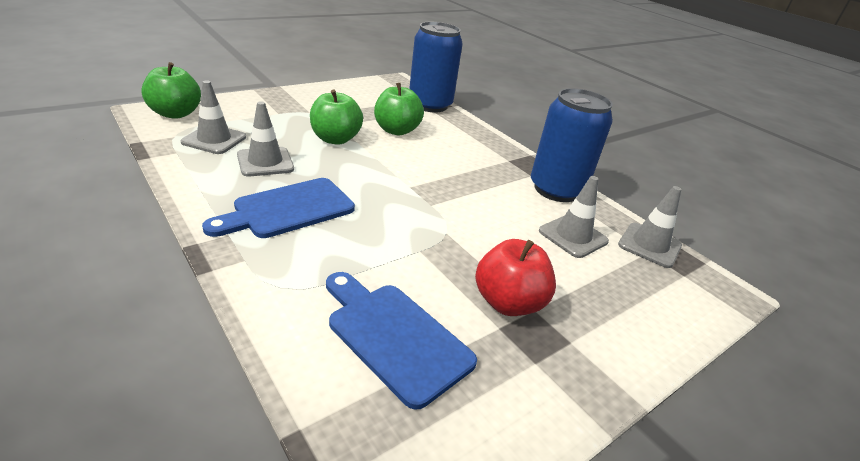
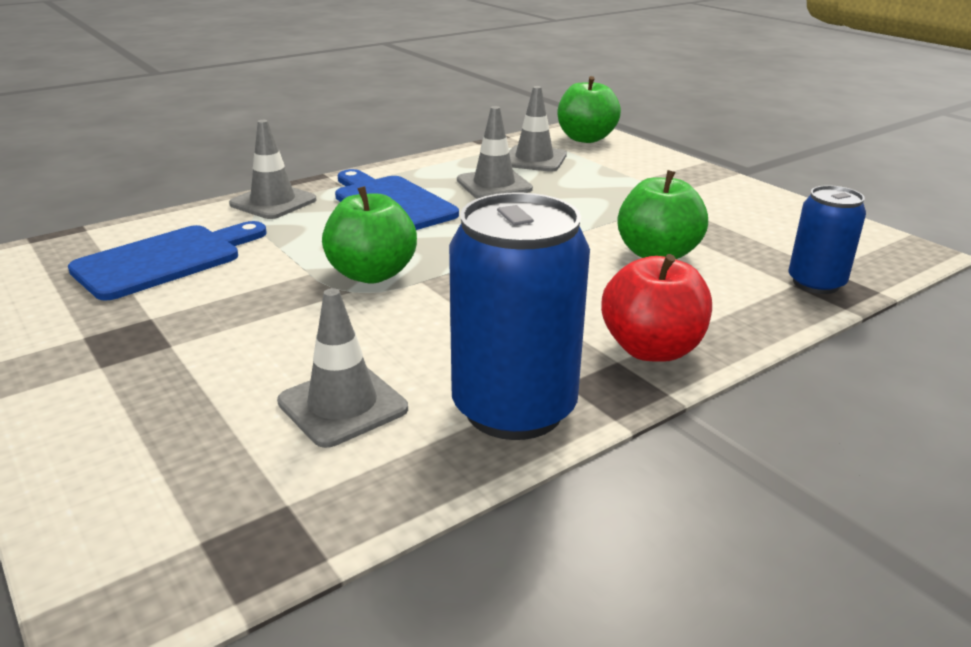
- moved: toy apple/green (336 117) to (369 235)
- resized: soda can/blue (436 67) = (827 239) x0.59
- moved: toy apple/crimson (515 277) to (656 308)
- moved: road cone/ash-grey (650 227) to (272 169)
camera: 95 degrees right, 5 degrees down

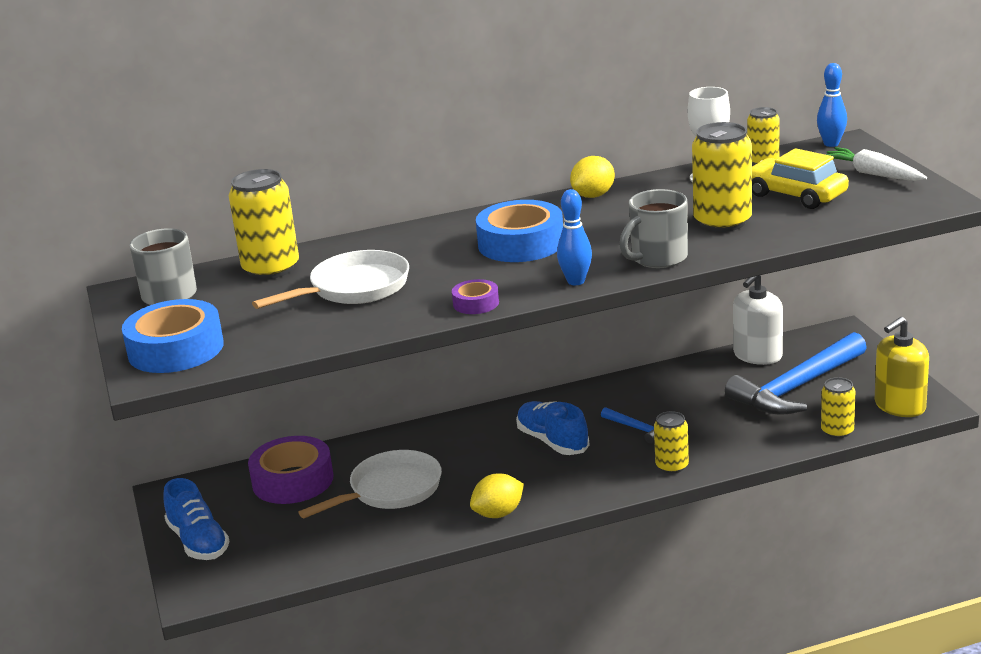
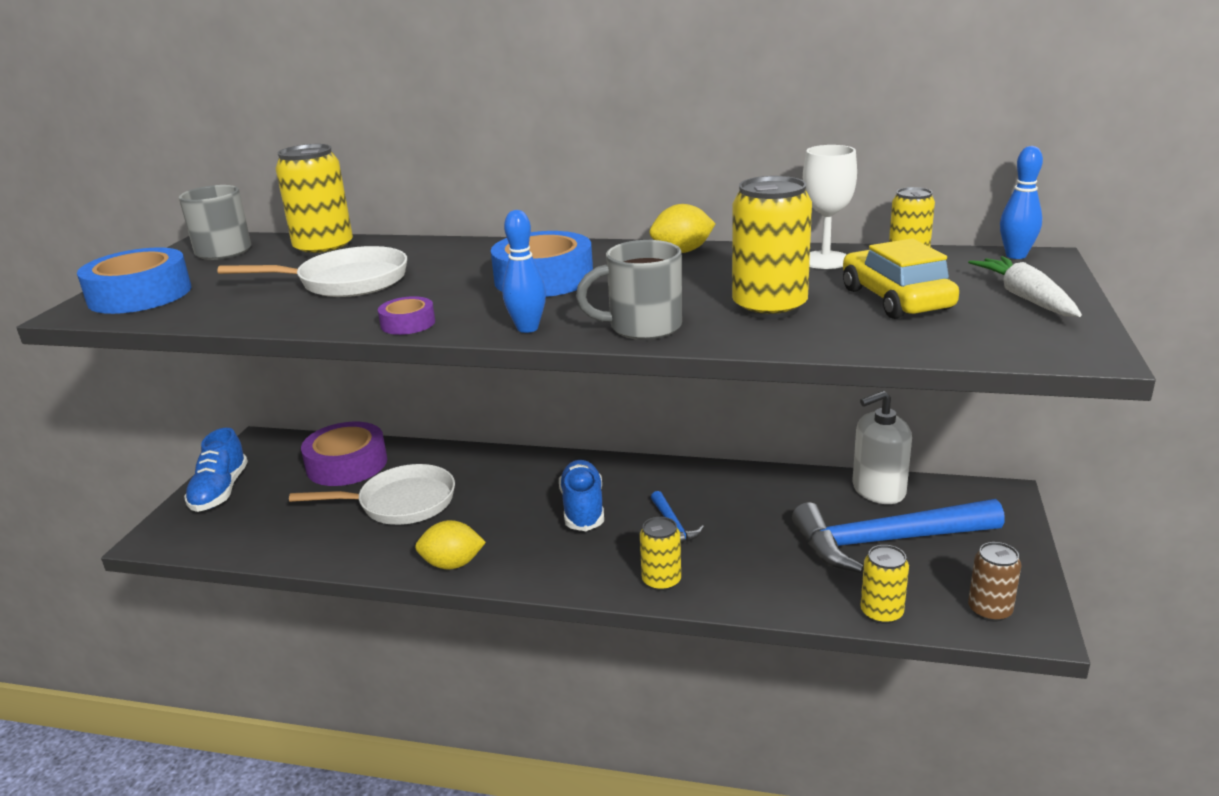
- replaced: soap dispenser/golden (902 367) to soda can/brown (994 582)
camera: 30 degrees right, 0 degrees up

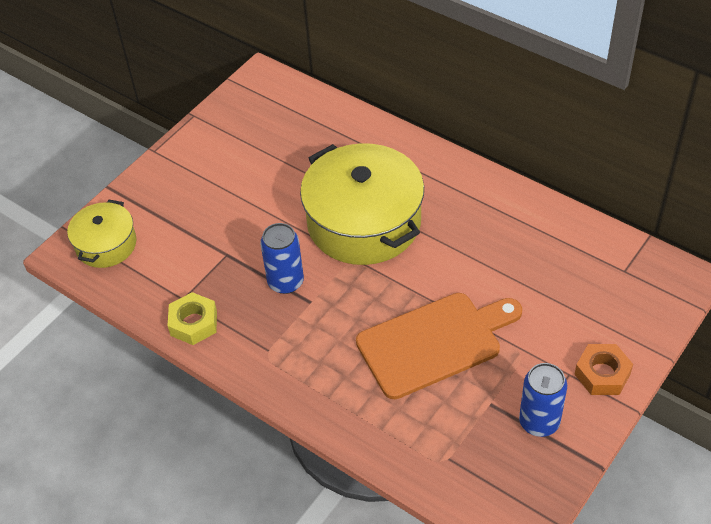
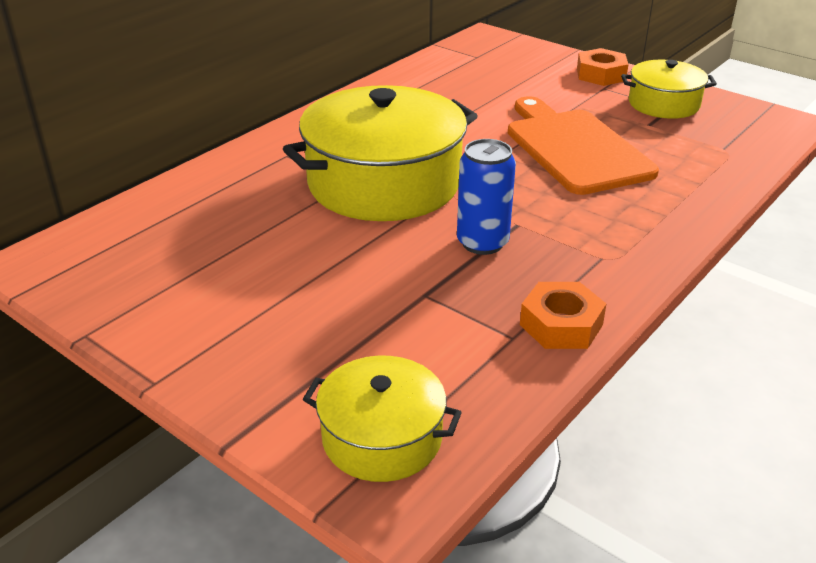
- recoloured: hexagon nut/golden (192 318) to hexagon nut/bright orange (563 315)
- replaced: soda can/blue (543 400) to cooking pot/golden (669 89)
camera: 90 degrees left, 15 degrees down

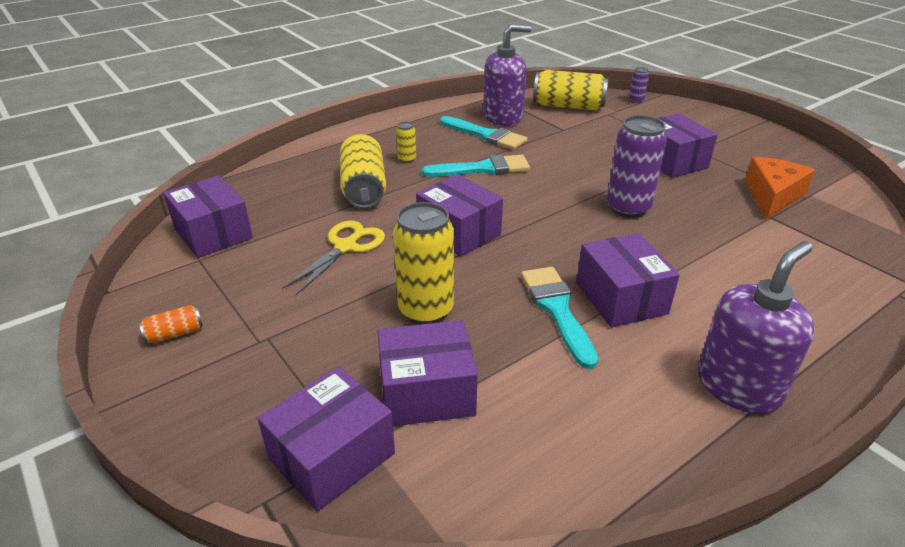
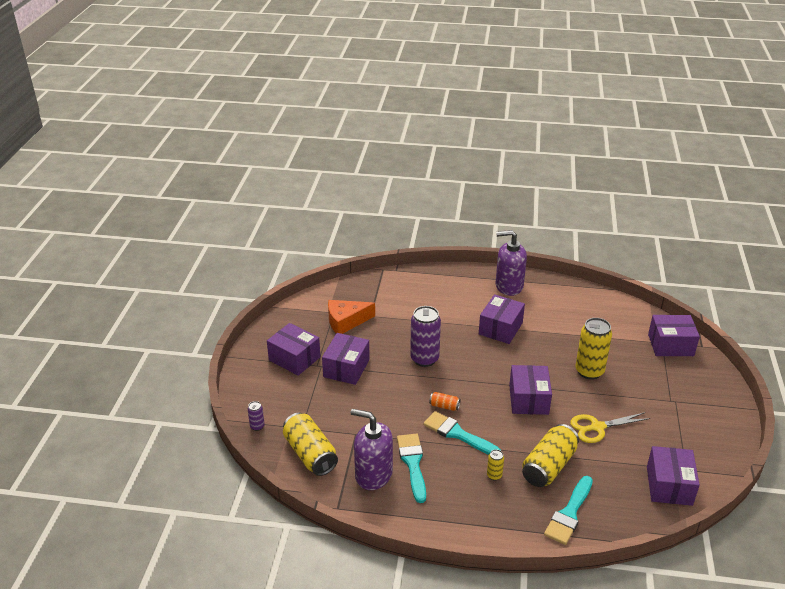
- moved: soda can/bright orange (171 324) to (444 401)
- moved: parcel/violet (427 373) to (293 349)
- moved: paintbrush/teal (559 318) to (568 510)
camera: 135 degrees left, 0 degrees up

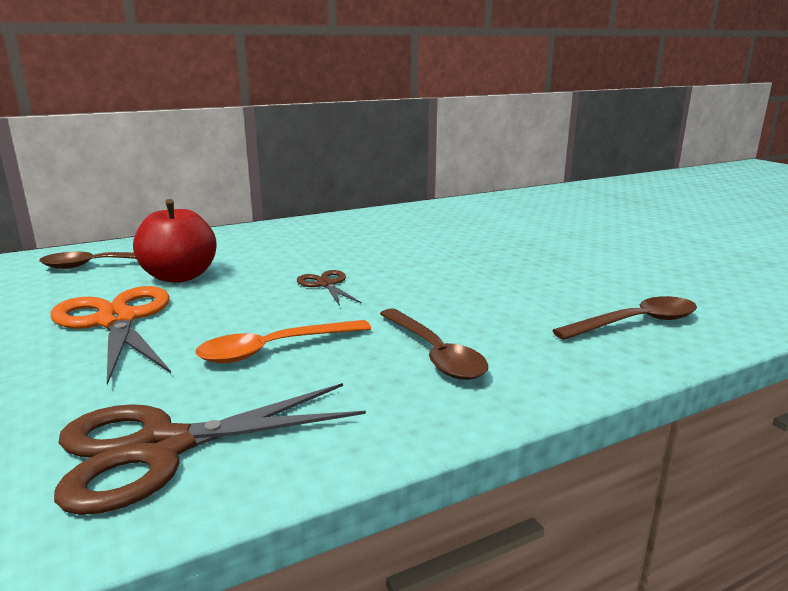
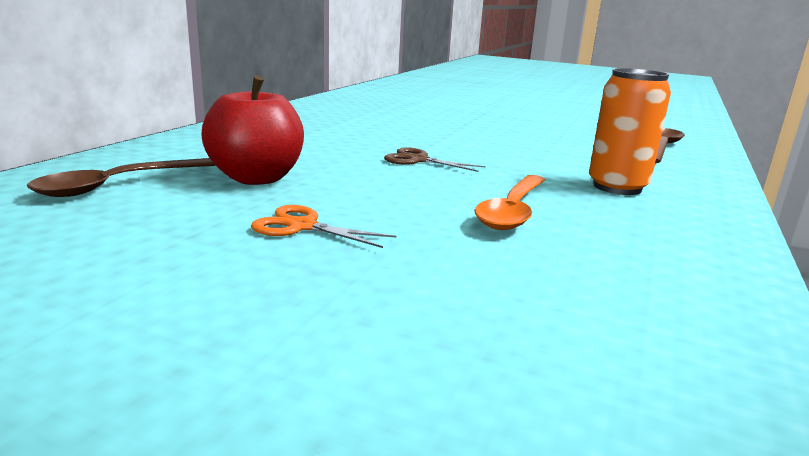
- resized: scissors/bright orange (110 335) = (323 226) x0.51
- removed: scissors/brown (210 449)
- replaced: spoon/brown (434 344) to soda can/bright orange (630 131)
camera: 40 degrees left, 0 degrees up

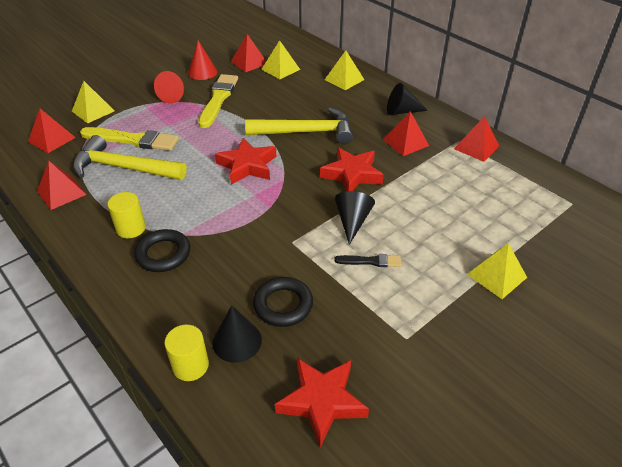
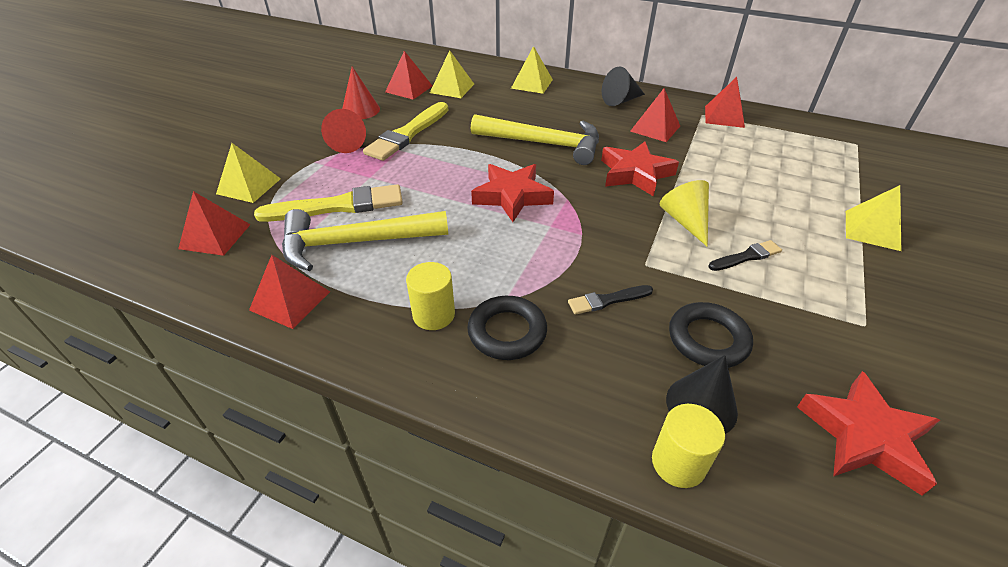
- turned: paintbrush/golden (218 101) = (405 131) 135 degrees counterclockwise
- turned: hammer/golden (299 125) = (535 139) 45 degrees clockwise
- recoloured: cone shape/jet-black (355 218) to cone shape/golden (684 213)
- added: paintbrush/jet-black (610 300)
camera: 25 degrees left, 0 degrees up

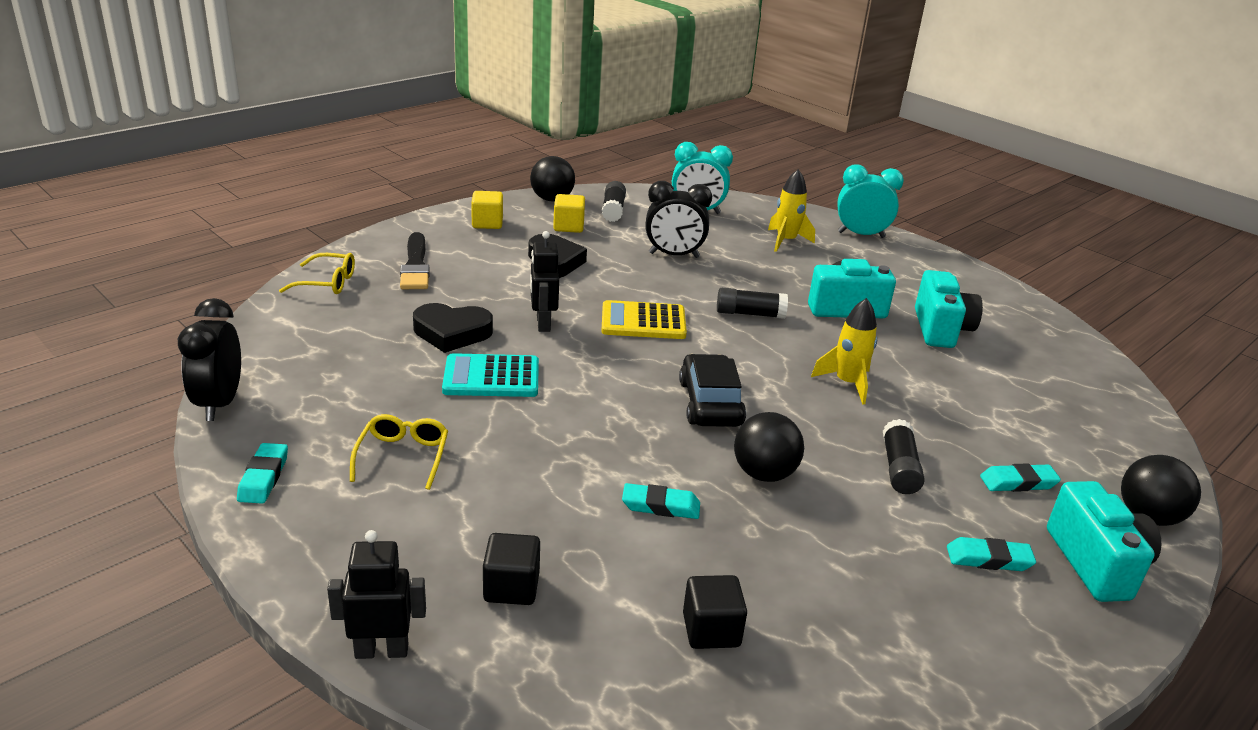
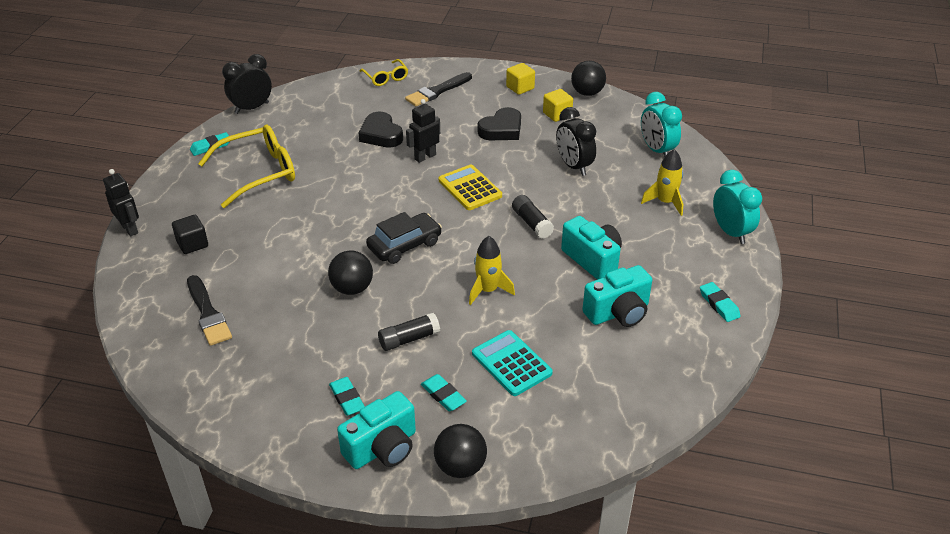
- resized: spectacles/golden (399 452) = (246 166) x1.86
- moved: calculator/teal (490 375) to (512 363)
- removed: glue stick/jet-black (614 201)
- moved: eraser/teal (661 501) to (720 302)
- replaced: block/jet-black (715 612) to paintbrush/jet-black (209 310)
camera: 60 degrees right, 10 degrees up

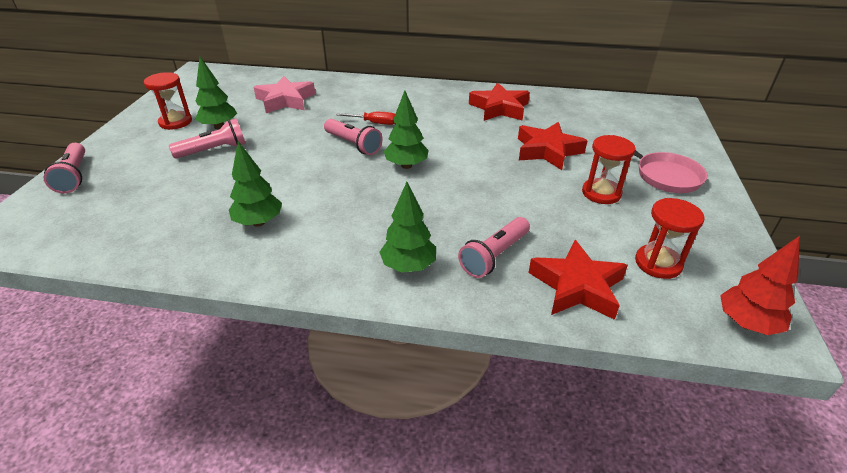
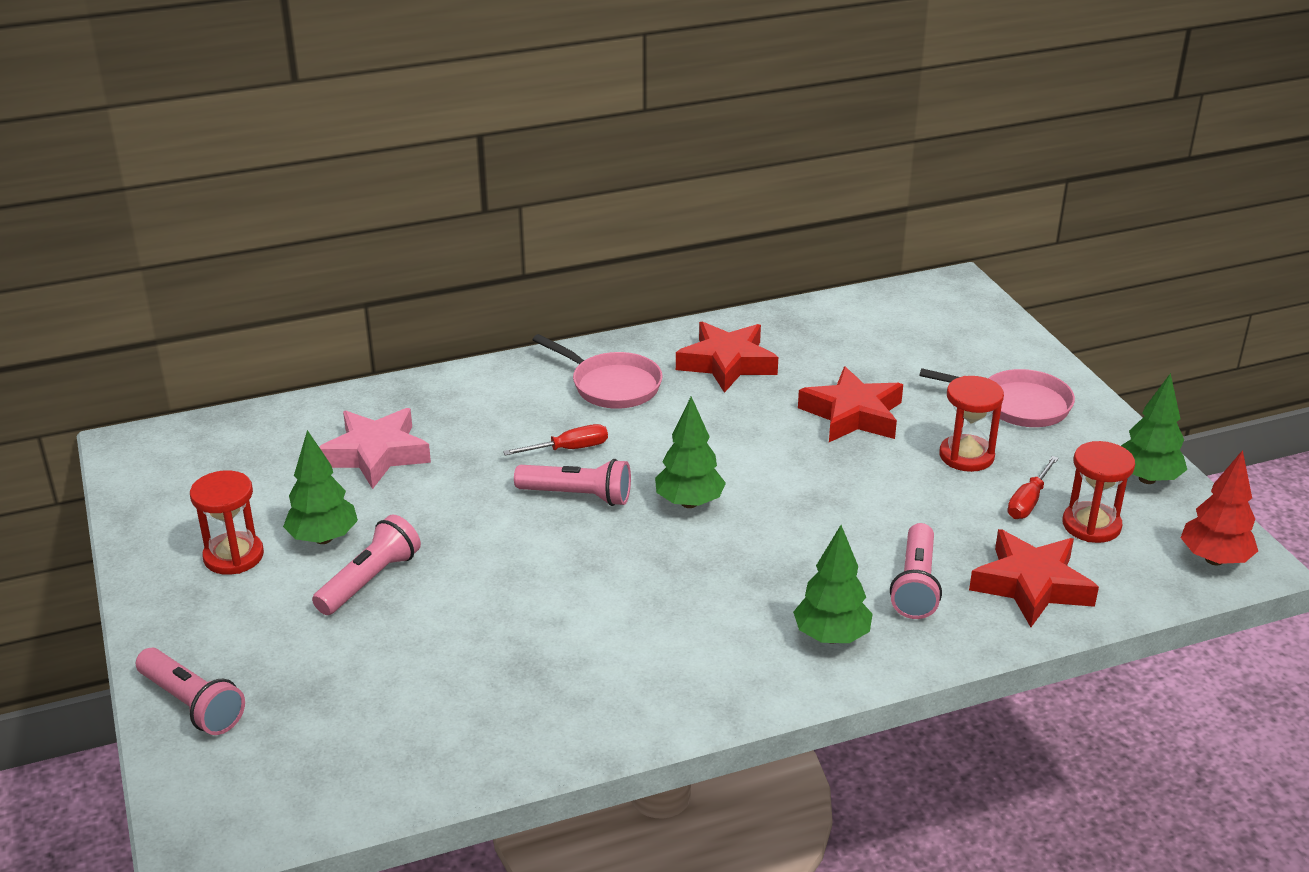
- moved: tree/green (255 184) to (1154 428)
- added: pan/pink (597 371)
- added: hand screwdriver/crimson (1033 487)
camera: 30 degrees left, 5 degrees down

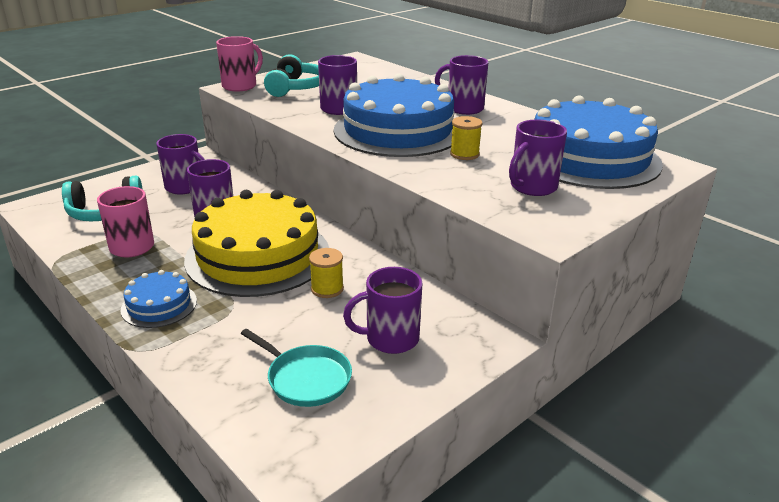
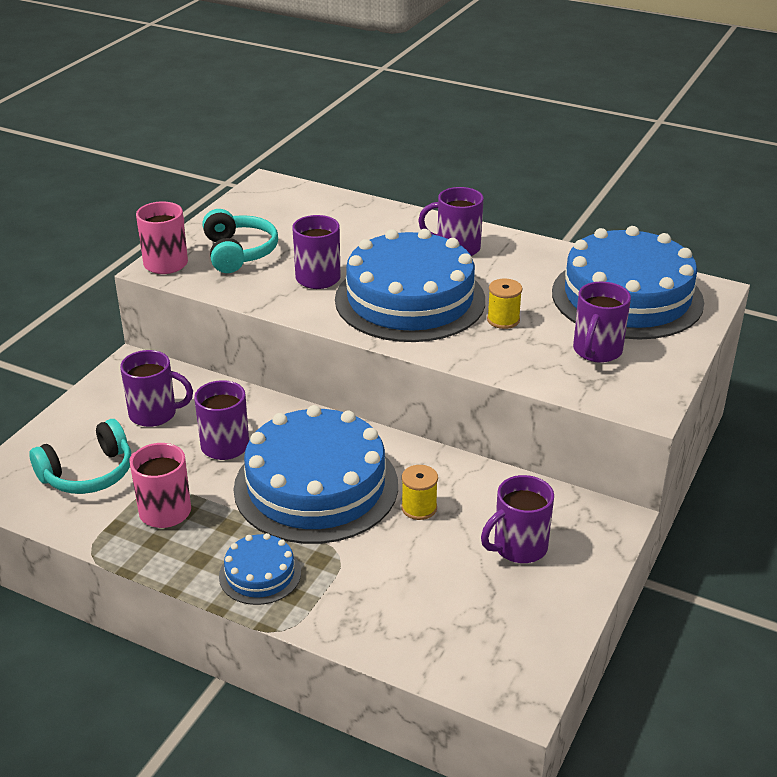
- recoloured: layer cake/golden (256 243) to layer cake/blue (316 474)
- removed: pan/teal (296 368)
camera: 20 degrees left, 5 degrees up

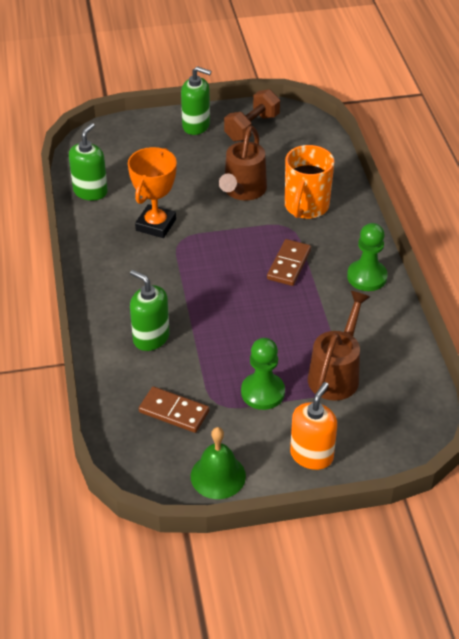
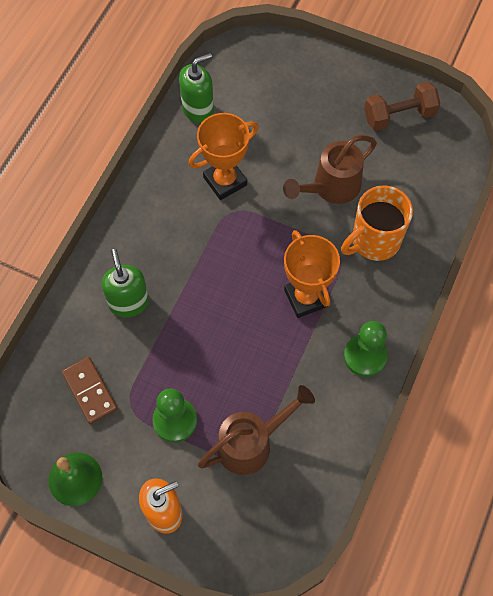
- removed: soap dispenser/green (196 100)
- replaced: domino tile/brown (289 262) to prize cup/bright orange (312 274)
camera: 35 degrees right, 20 degrees up

